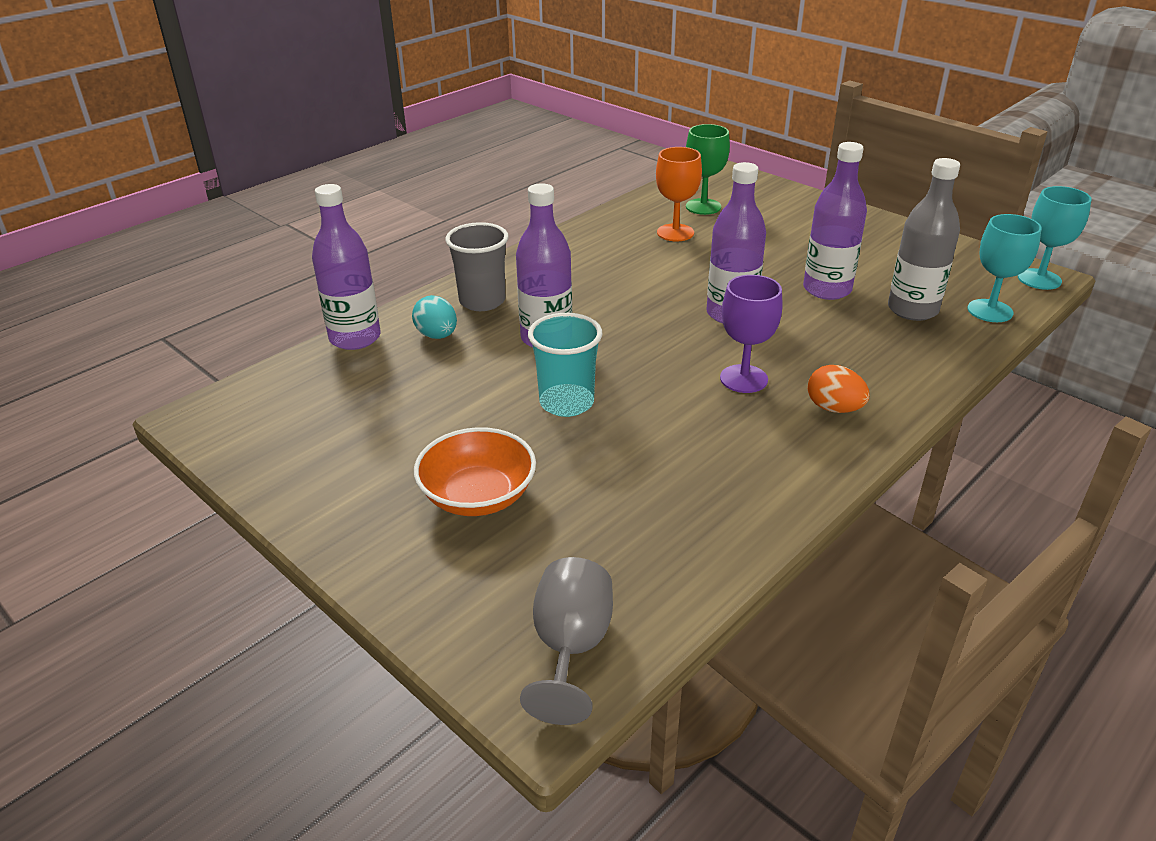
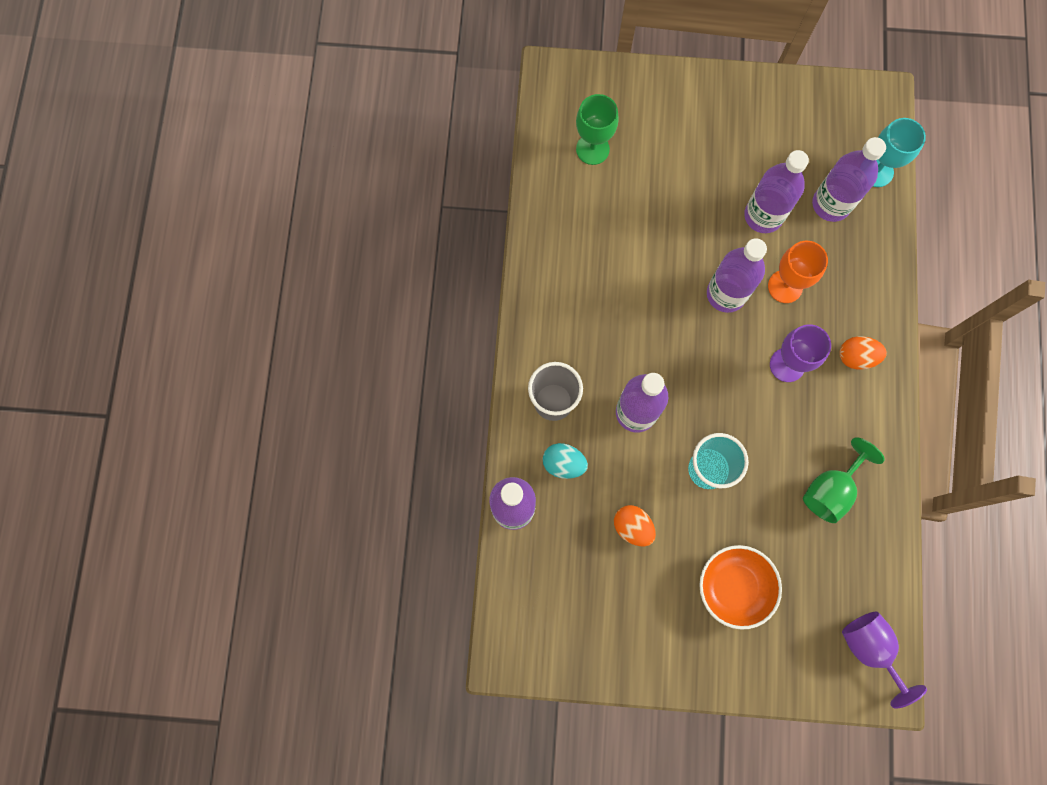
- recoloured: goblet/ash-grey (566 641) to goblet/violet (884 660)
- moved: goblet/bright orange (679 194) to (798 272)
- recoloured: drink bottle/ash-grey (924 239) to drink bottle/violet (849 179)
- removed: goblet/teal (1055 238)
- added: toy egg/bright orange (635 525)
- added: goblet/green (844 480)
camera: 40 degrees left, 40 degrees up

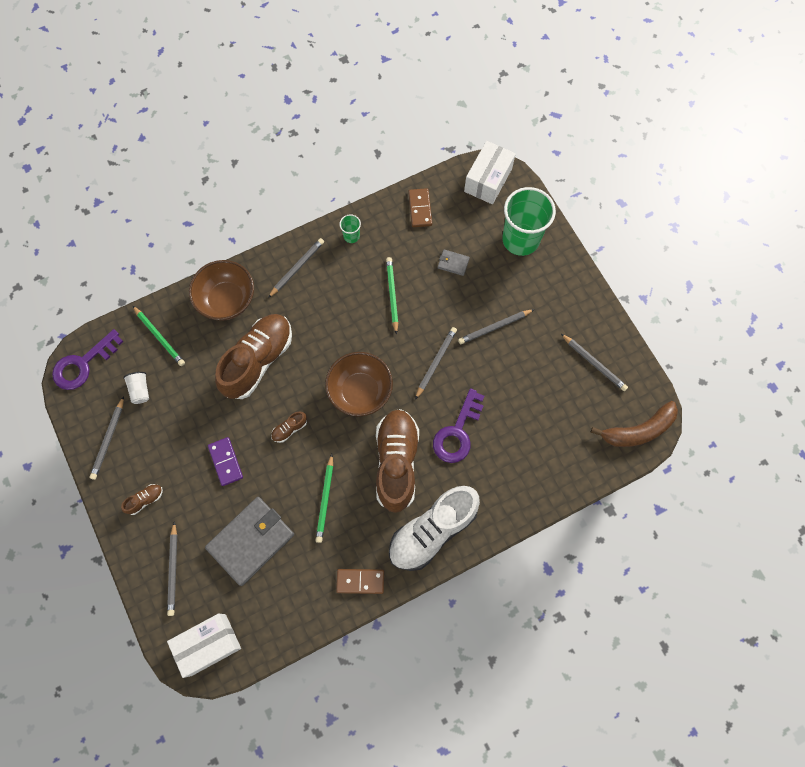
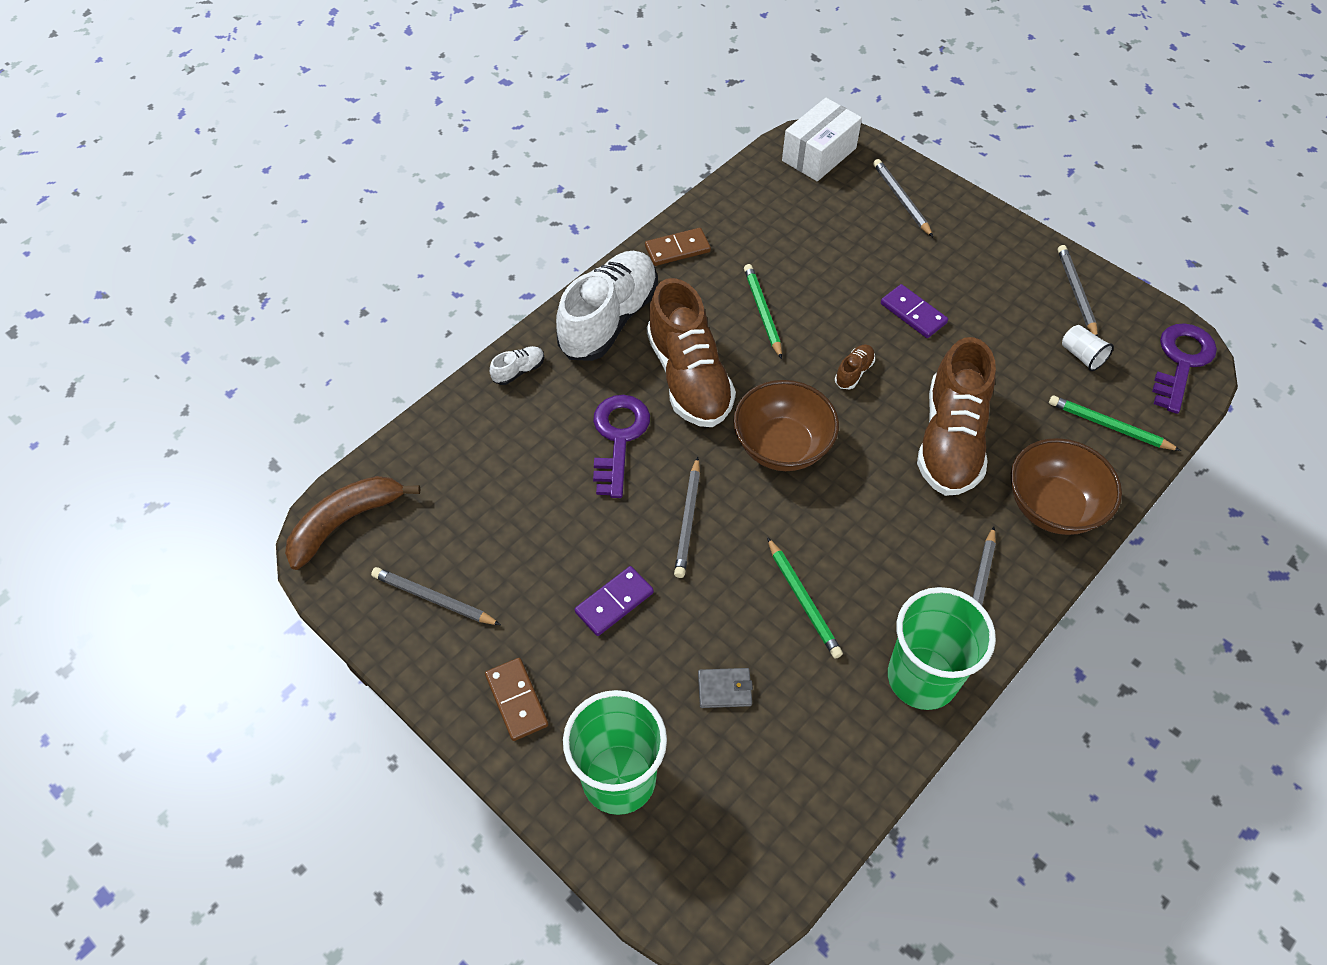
- removed: lace-up shoe/brown (142 499)
- removed: wallet/ash-grey (249 541)
- resized: beaker/green (350 228) = (942 648) x2.31
- moved: domino tile/brown (420 207) to (516 699)
- replaced: wooden pencil/ash-grey (496 326) to domino tile/violet (614 601)
- removed: parcel/pure white (490 172)
- added: lace-up shoe/pure white (517 365)
camera: 160 degrees right, 15 degrees down

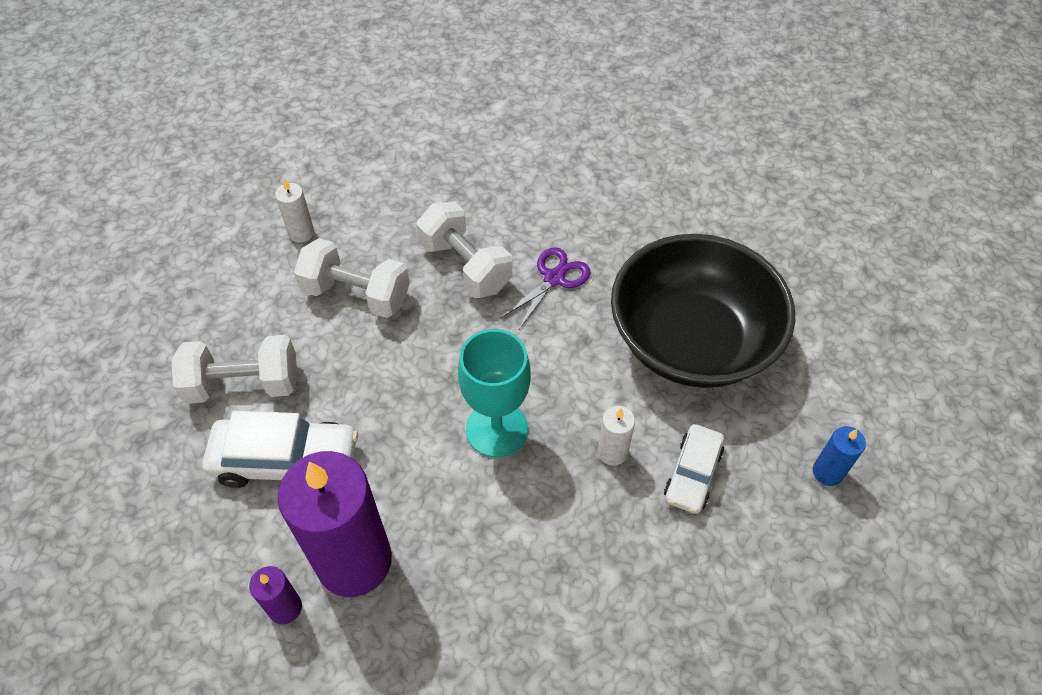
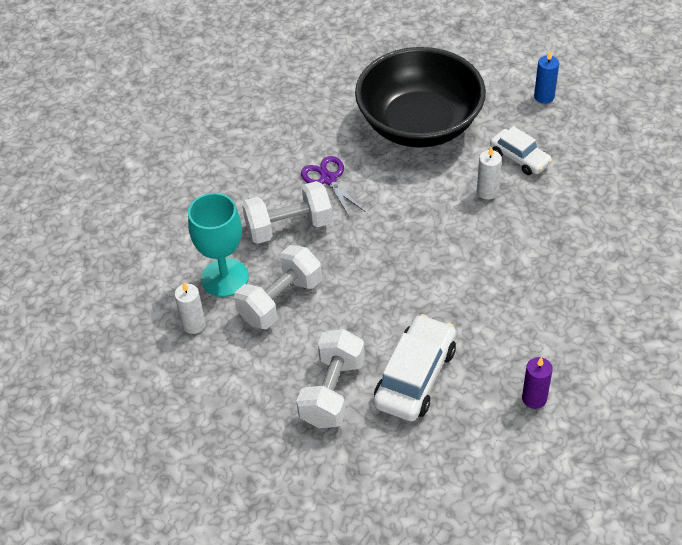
- removed: pillar candle/violet (334 524)
- moved: goblet/teal (494 393) to (218 245)
camera: 65 degrees left, 5 degrees down

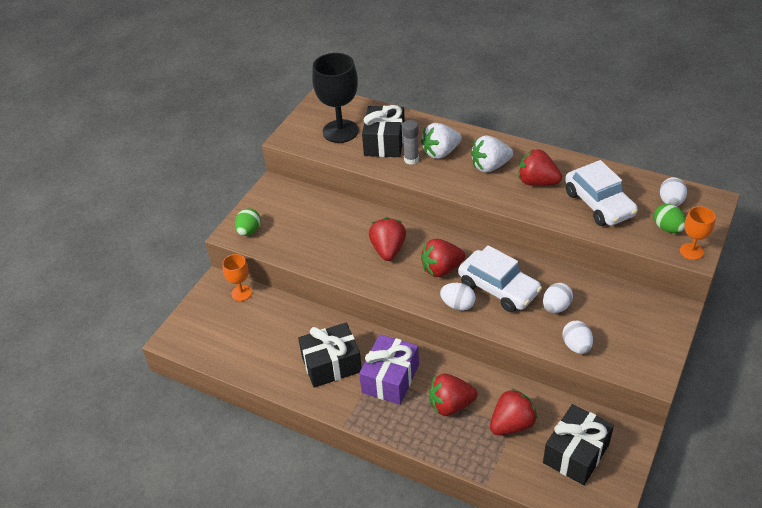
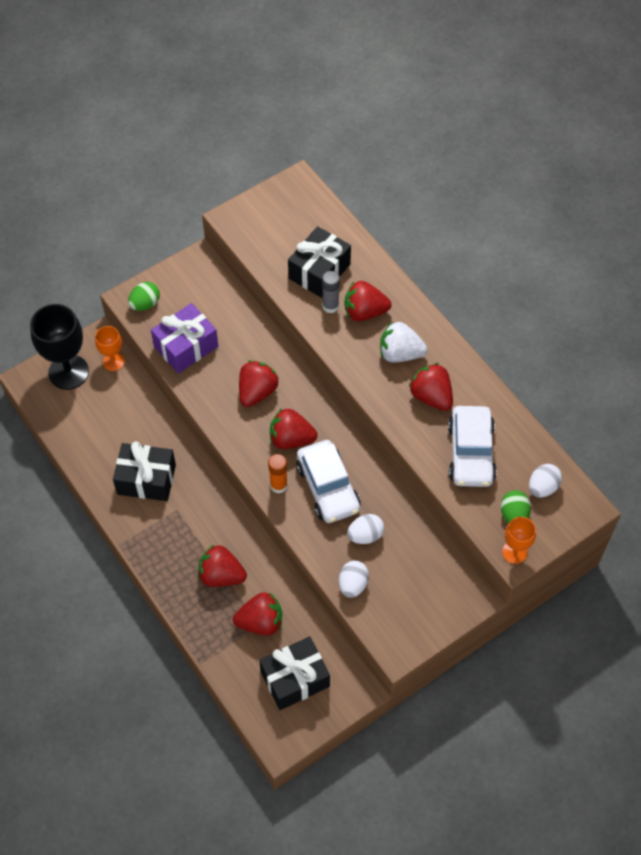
- moved: goblet/jet-black (335 98) to (59 347)
- moved: gift/violet (389 369) to (184 338)
- recoloured: berry/pure white (441 141) to berry/crimson (367 301)
- replaced: toy egg/pure white (458 297) to glue stick/bright orange (278 473)
camera: 25 degrees right, 15 degrees up

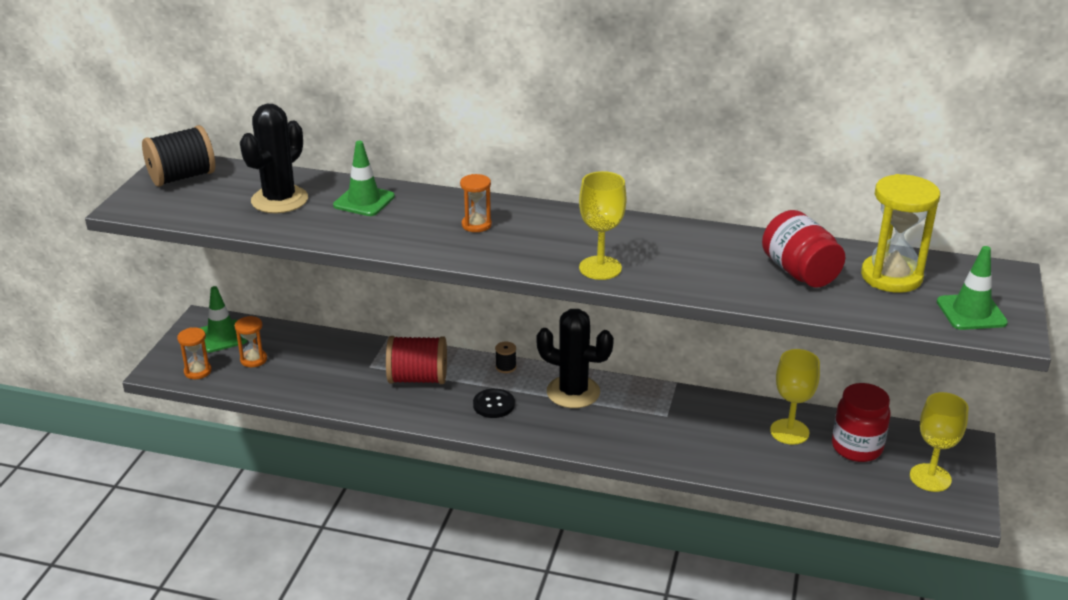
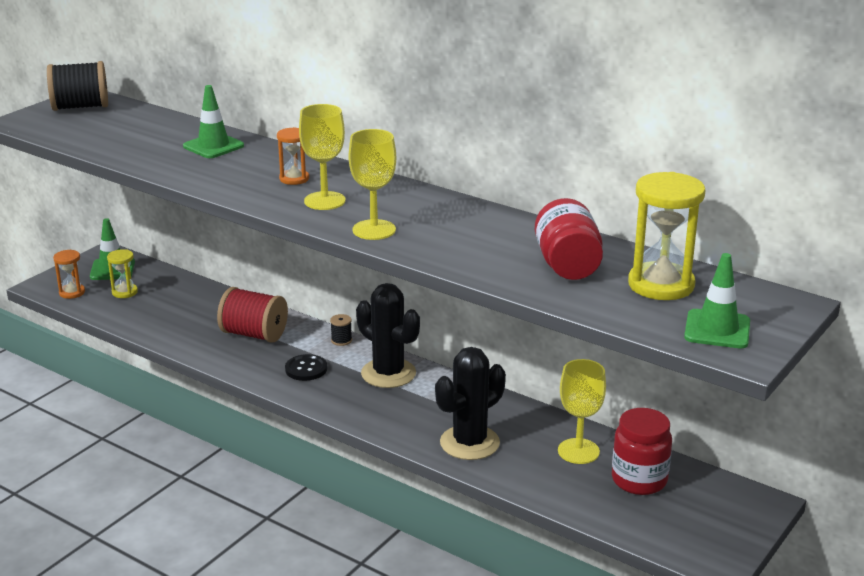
- recoloured: sand timer/bright orange (251 341) to sand timer/golden (122 273)
- moved: saguaro cactus/jet-black (274 158) to (470 403)
- moved: goblet/golden (939 442) to (322 157)
camera: 20 degrees right, 5 degrees down

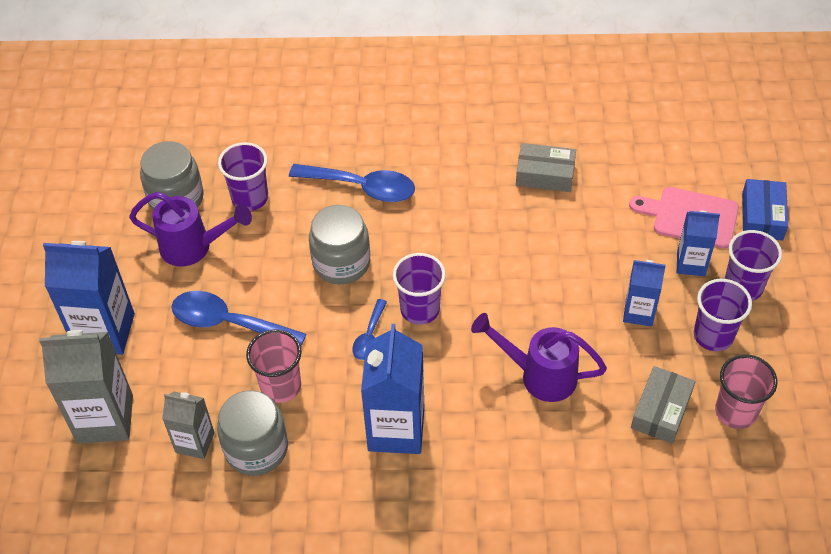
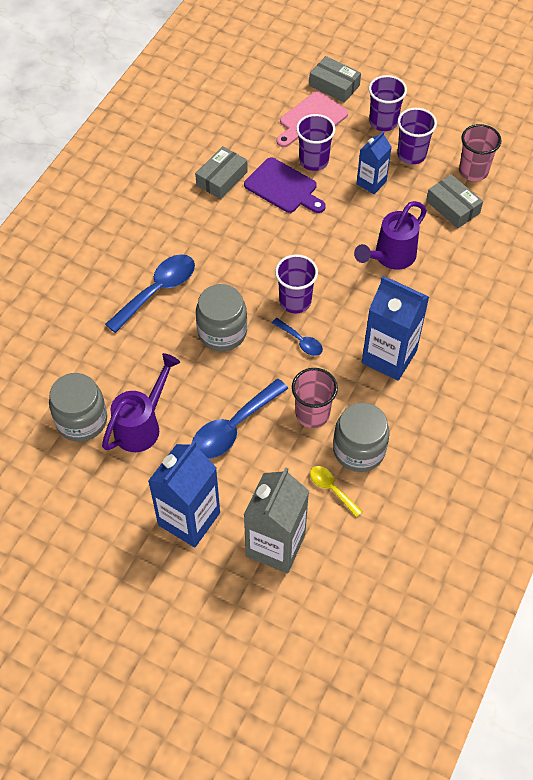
- replaced: juice carton/ash-grey (188 425) to spoon/golden (336 491)
- moved: beaker/violet (243 176) to (316 142)
- removed: juice carton/blue (698 243)
- recoloured: parcel/blue (765 210) to parcel/ash-grey (335 79)
- added: cutting board/violet (285 185)
camera: 65 degrees left, 5 degrees up

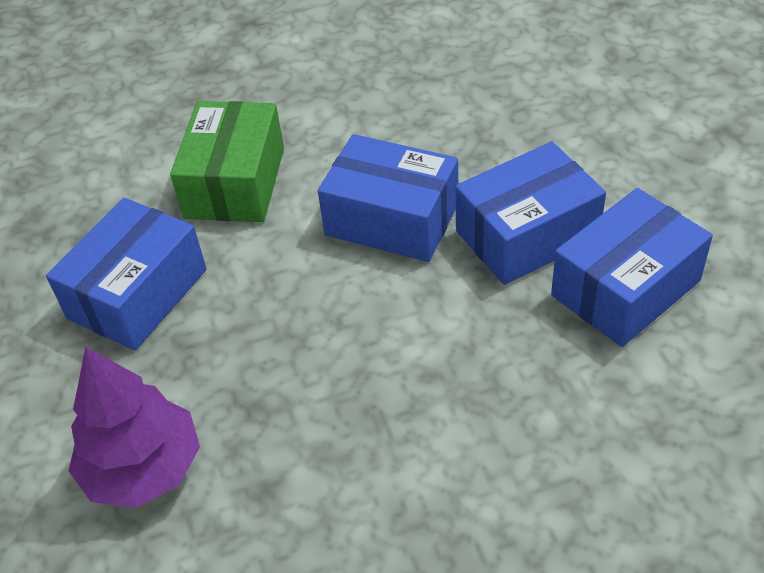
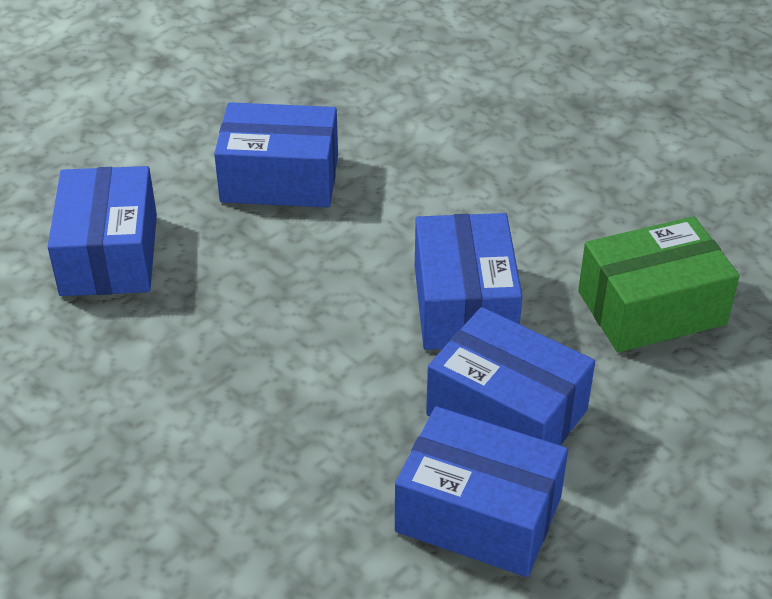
- replaced: tree/violet (134 427) to parcel/blue (102 231)
- moved: parcel/green (227 161) to (659 284)
camera: 60 degrees right, 5 degrees down

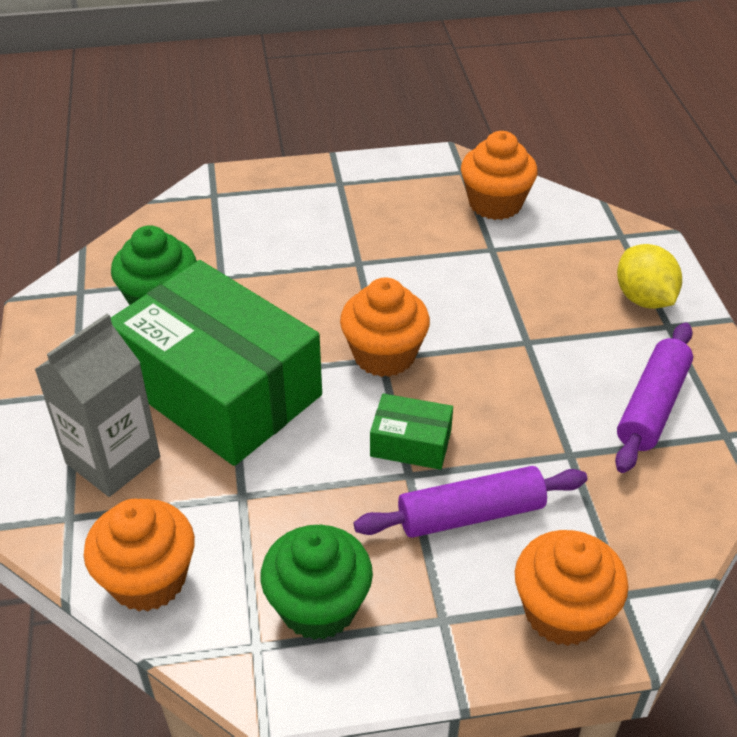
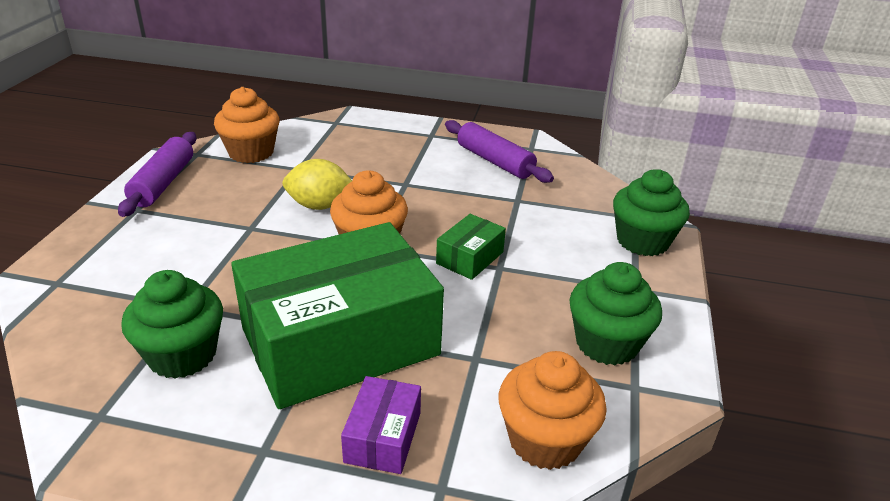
- replaced: juice carton/ash-grey (97 405) to parcel/violet (381 425)
- moved: pastry roller/violet (470 502) to (157 174)
- recoloured: cupcake/bright orange (572 588) to cupcake/green (651 212)
- moved: lemon/golden (649 276) to (317 184)
camera: 70 degrees left, 10 degrees down

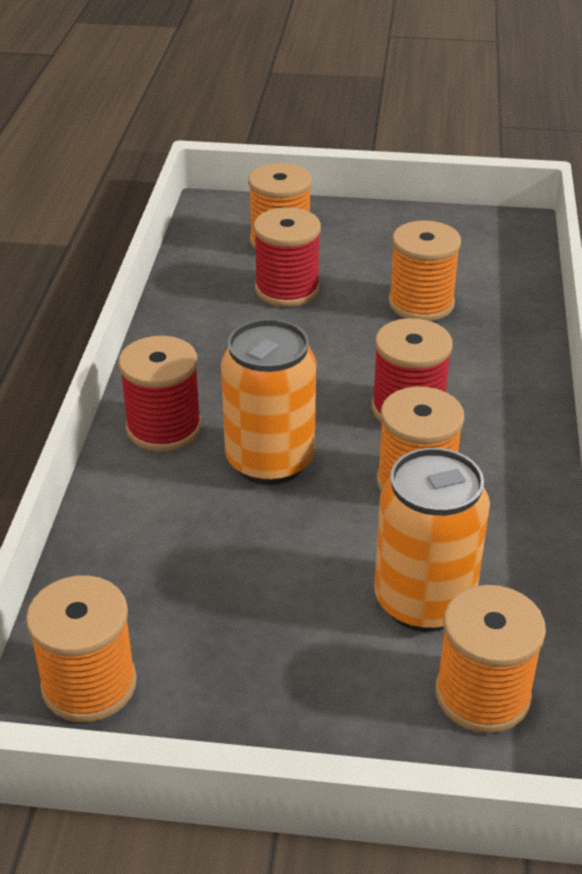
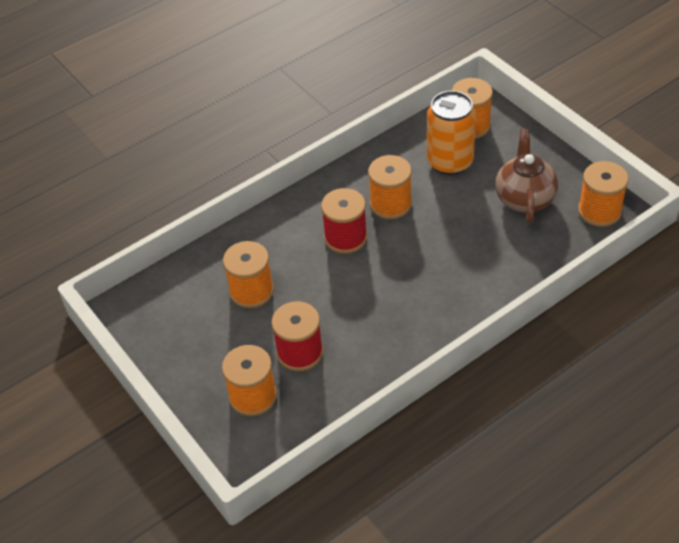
- removed: reel of thread/crimson (160 394)
- removed: soda can/bright orange (268 402)
- added: teapot/brown (526 176)
camera: 130 degrees left, 10 degrees up

